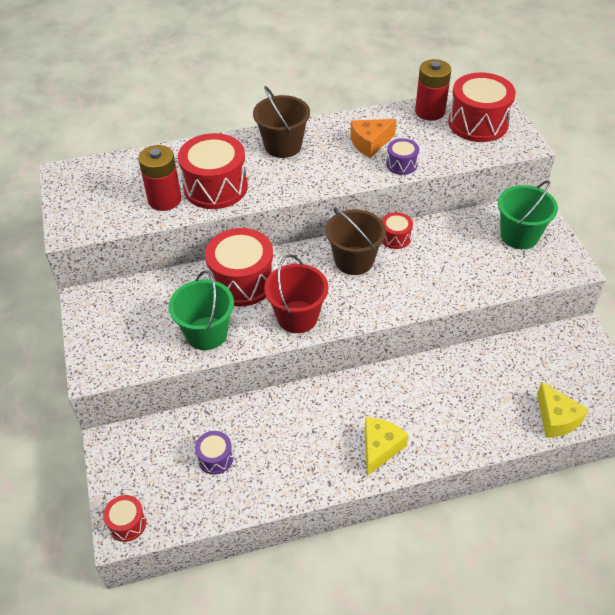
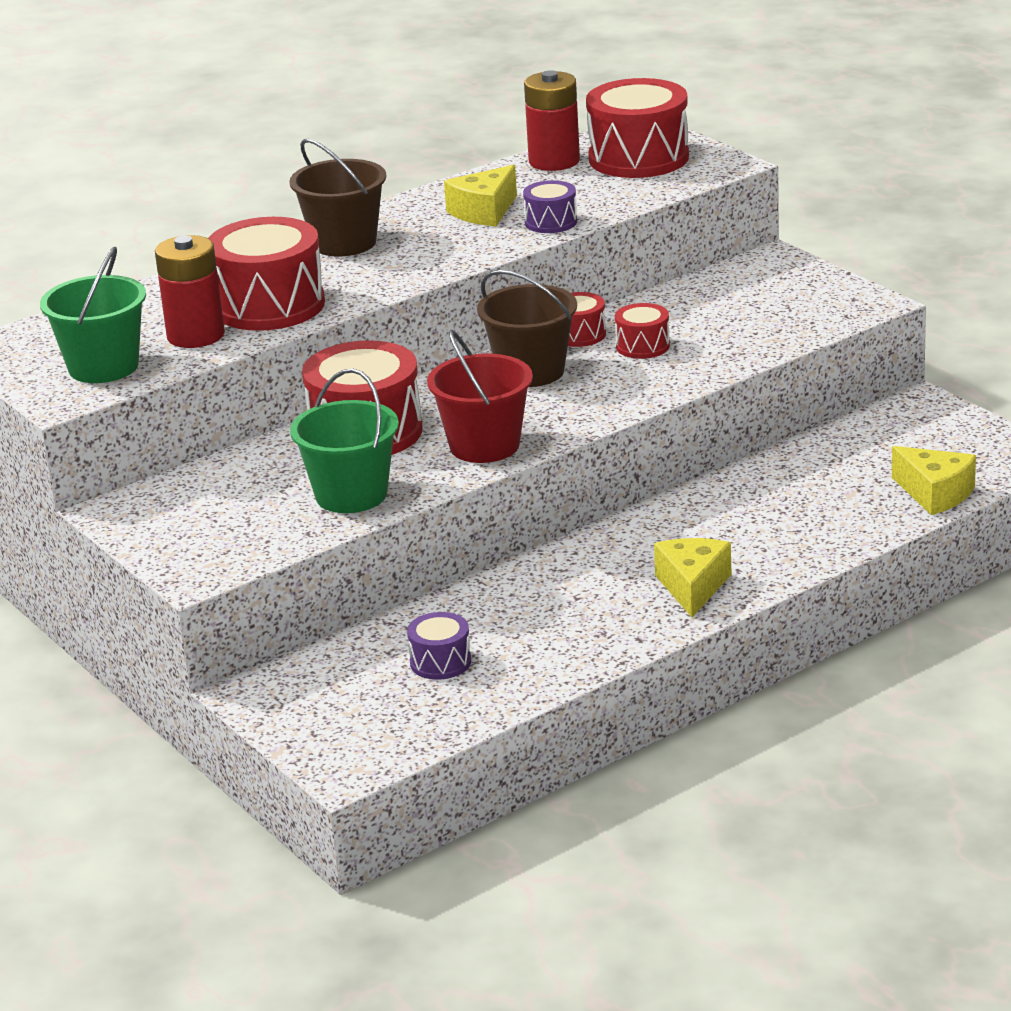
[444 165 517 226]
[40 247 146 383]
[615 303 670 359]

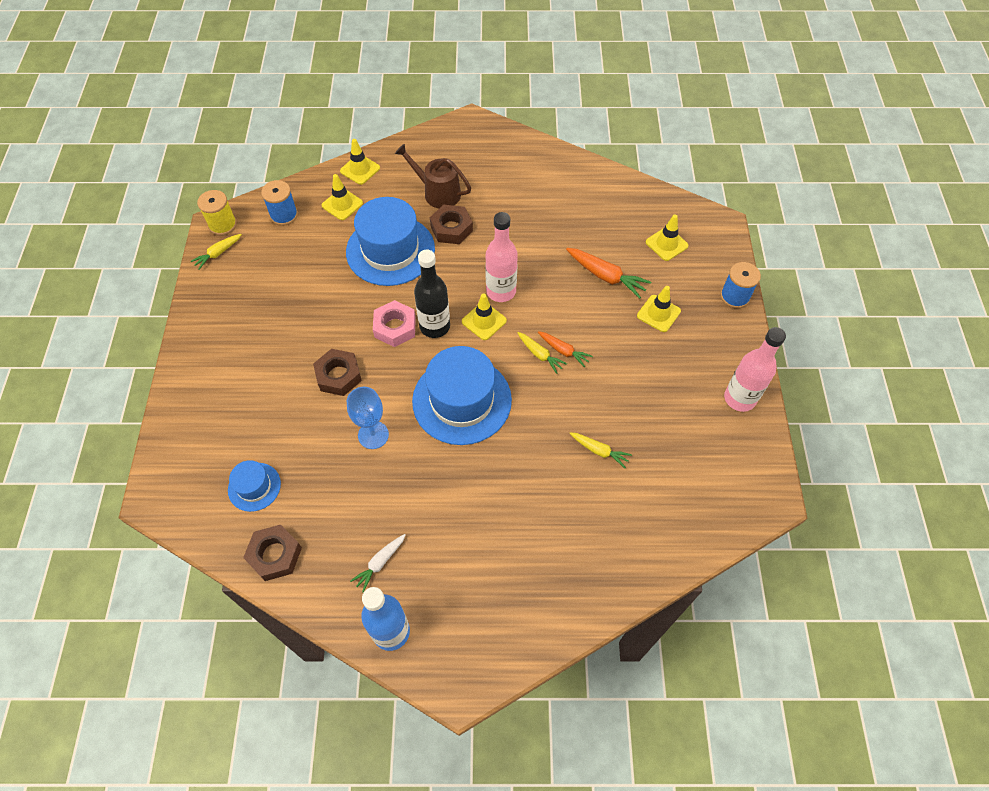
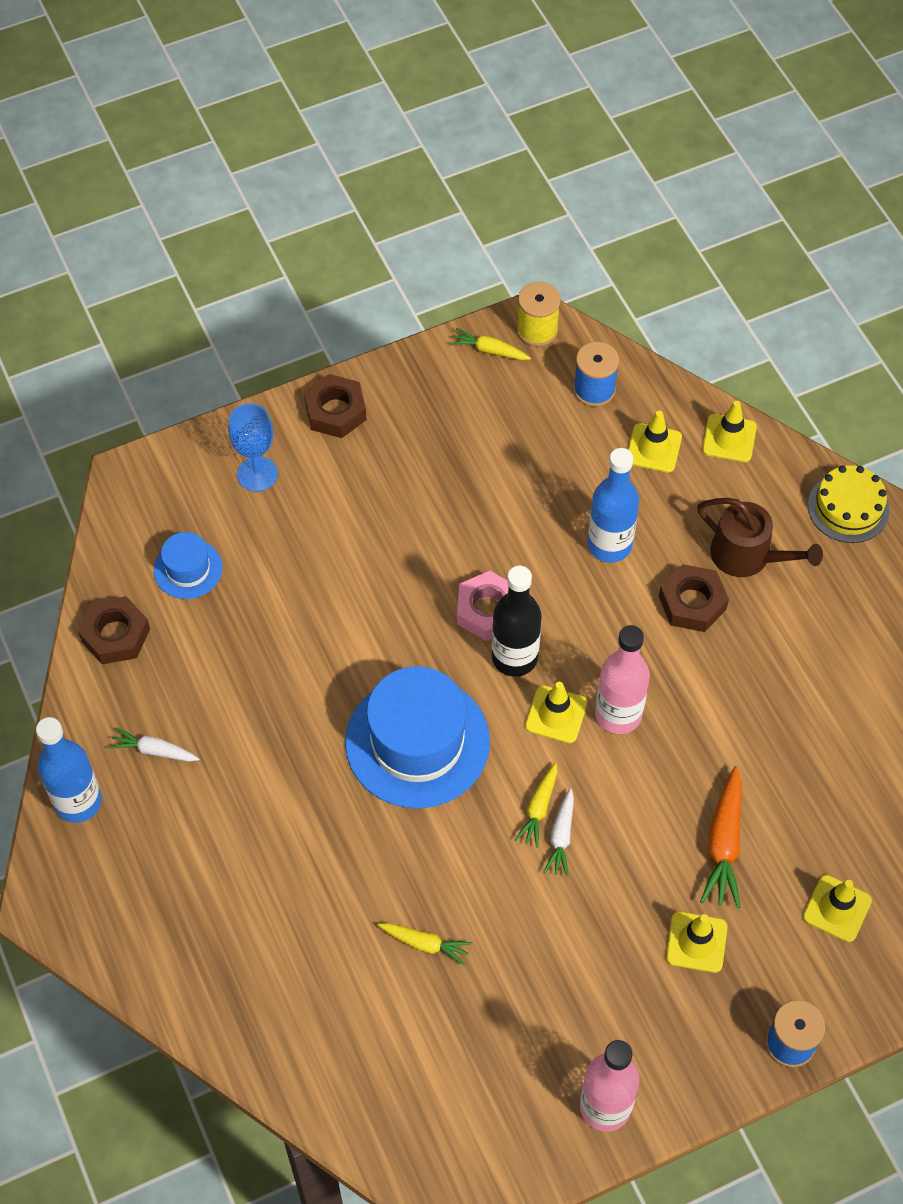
[697 498 823 577]
[588 448 639 563]
[544 788 574 877]
[304 374 367 438]
[228 403 278 492]
[378 923 472 966]
[808 465 890 543]

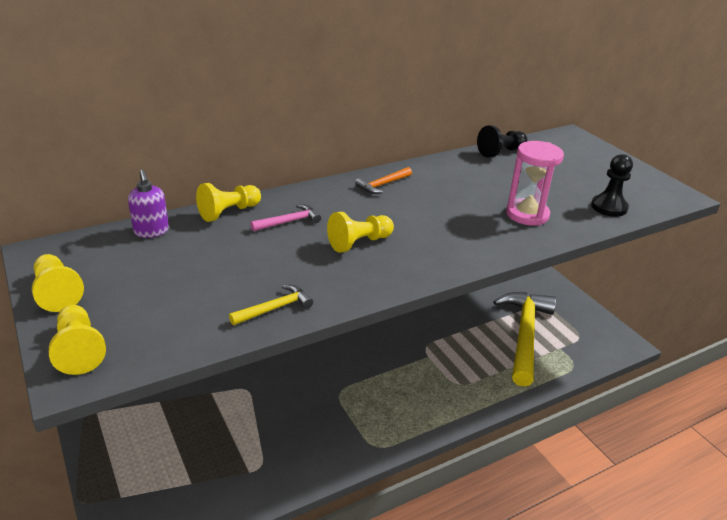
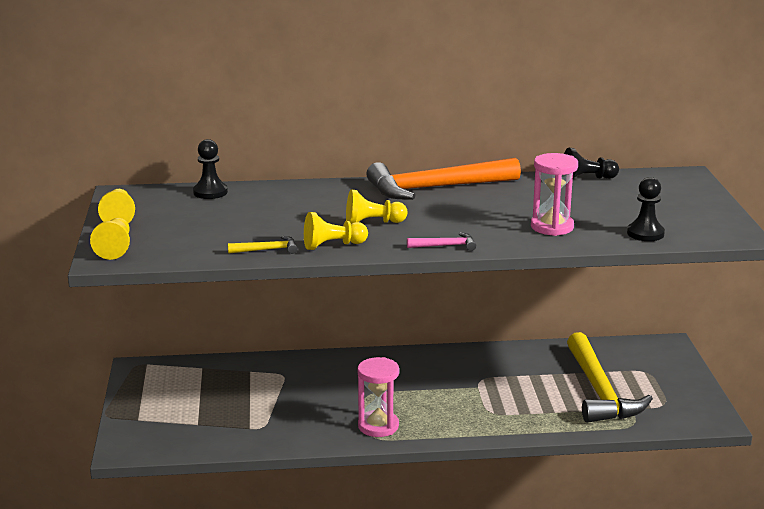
[366 158 521 200]
[193 139 228 199]
[304 212 368 250]
[407 232 476 251]
[567 332 653 423]
[357 357 399 437]

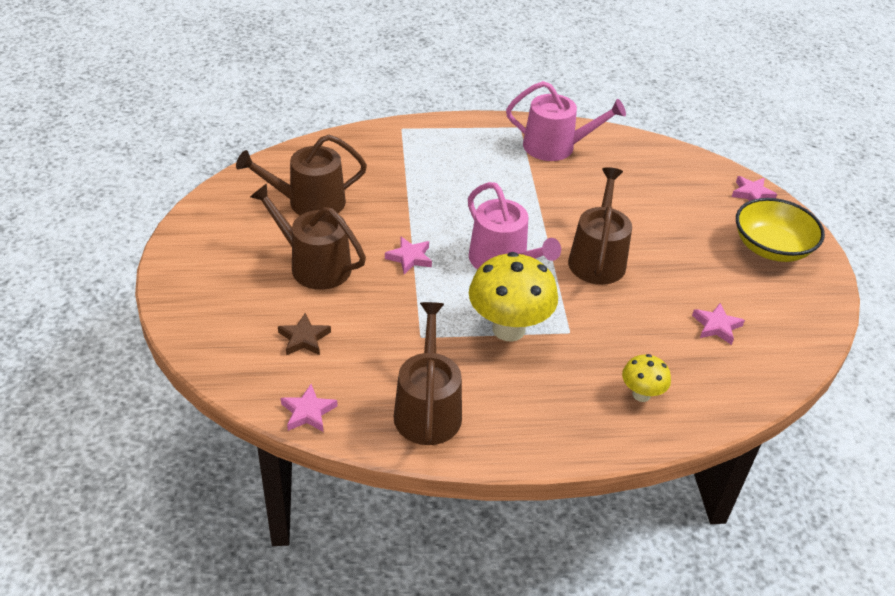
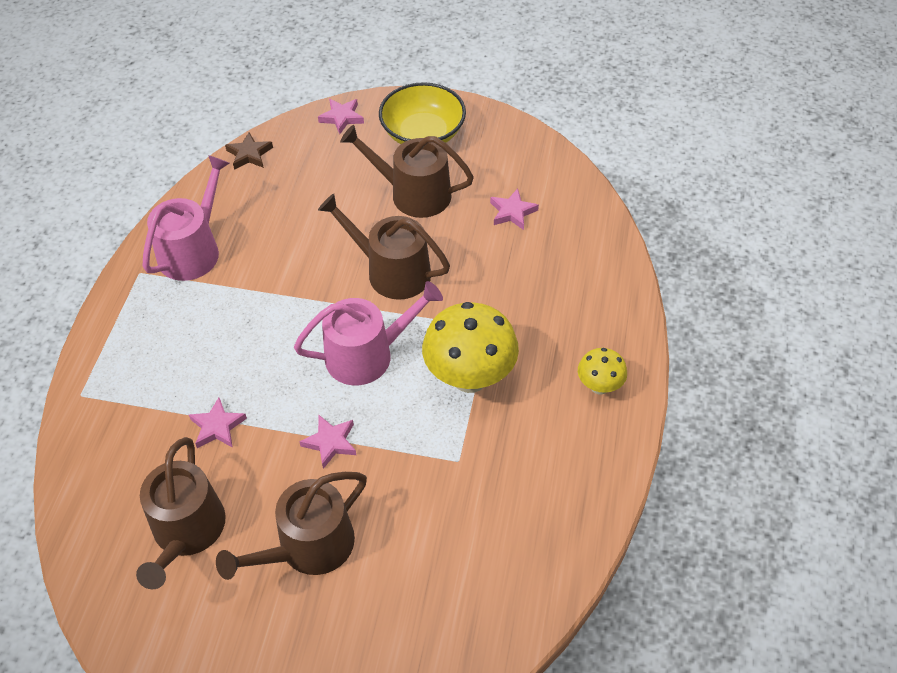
[340 125 474 218]
[225 132 273 170]
[578 348 627 394]
[189 398 247 448]

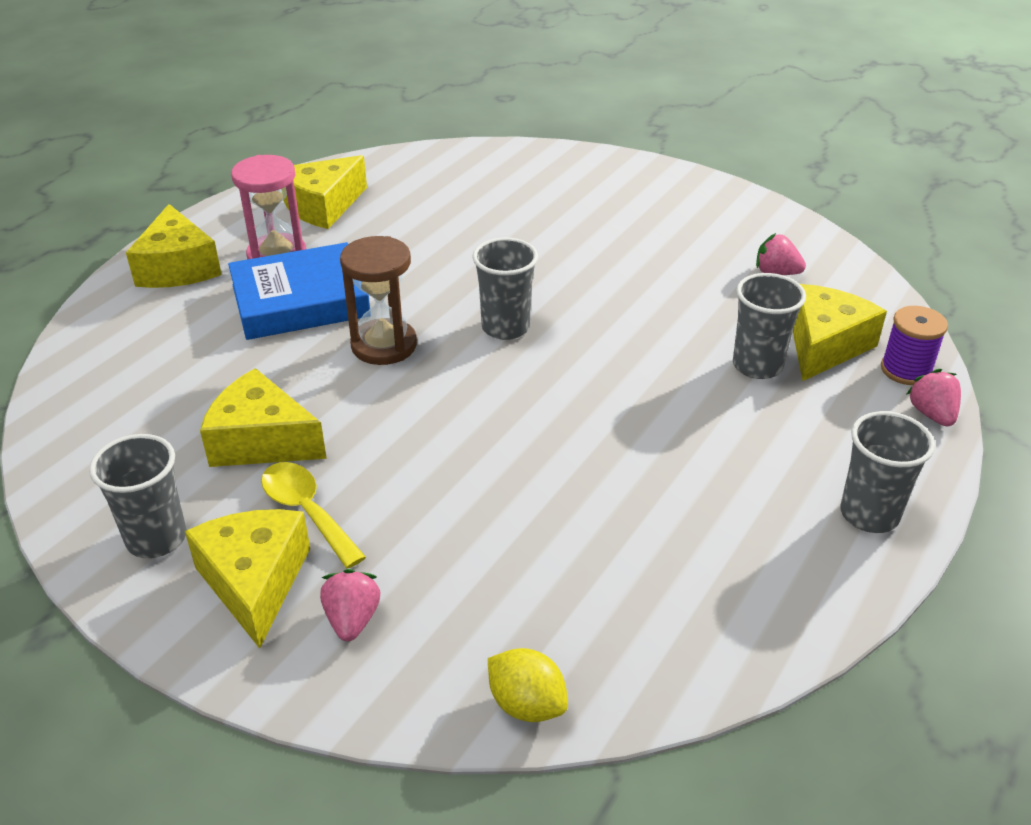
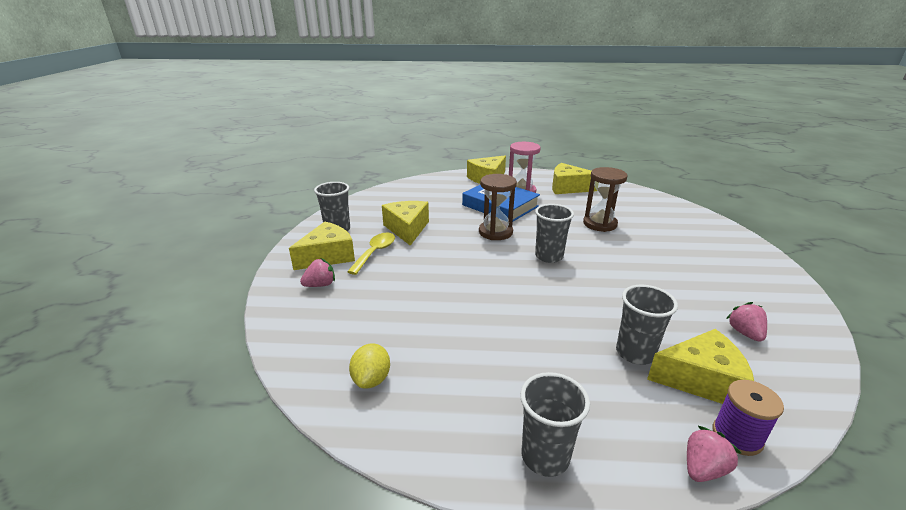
[349 343 390 388]
[583 167 628 232]

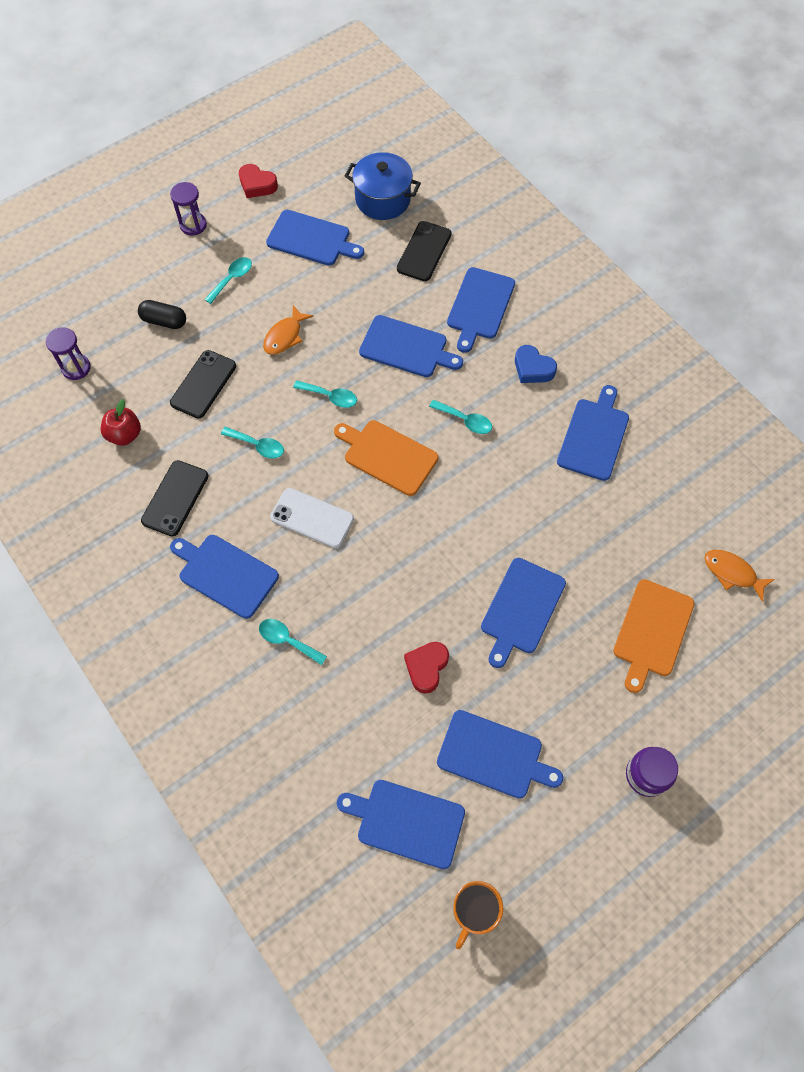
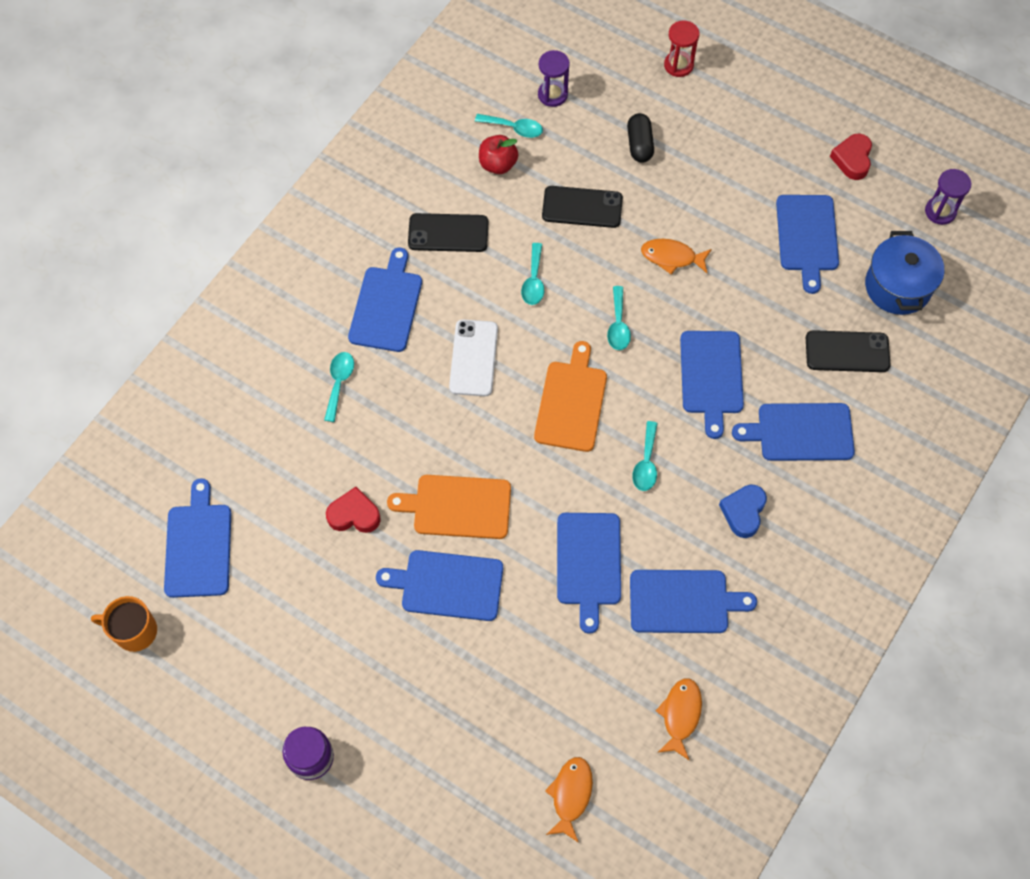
[925 169 971 225]
[475 114 543 138]
[387 475 511 539]
[557 513 621 634]
[664 20 699 77]
[656 678 702 760]

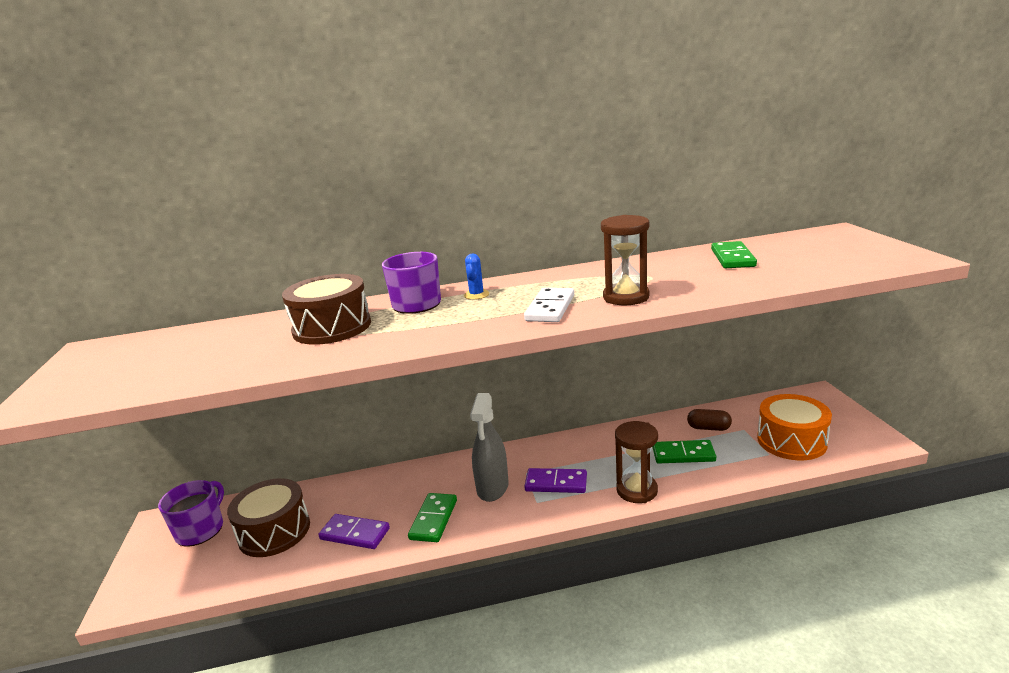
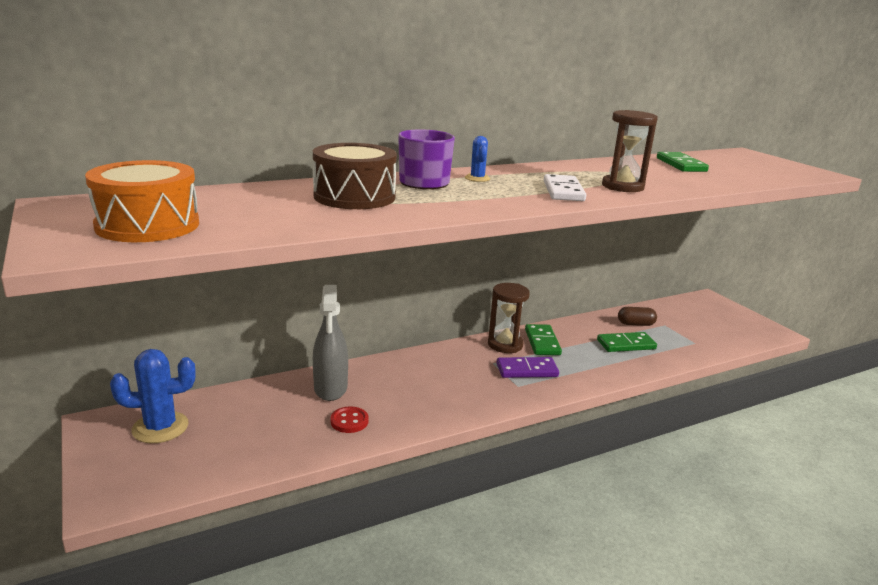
[313 285 348 401]
[85 160 199 242]
[488 283 530 353]
[227 478 310 557] (first image)
[110 349 196 443]
[525 324 562 355]
[331 406 369 433]

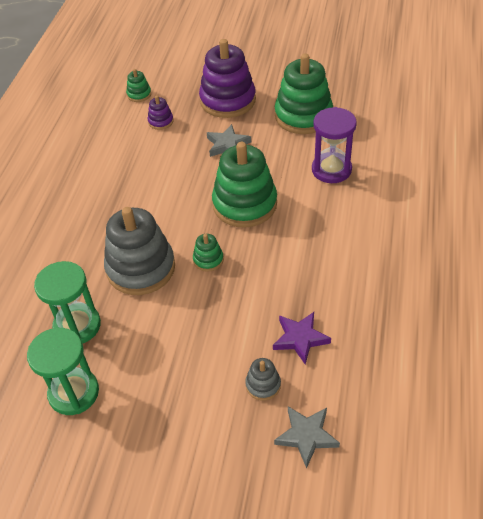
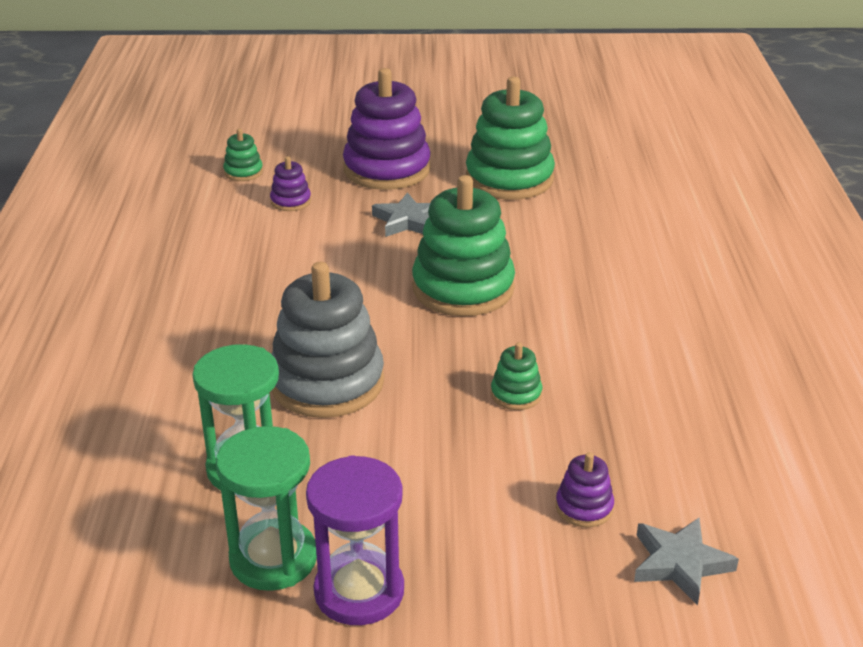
[306 455 404 625]
[491 342 543 410]
[273 312 331 364] (first image)
[556 452 614 527]

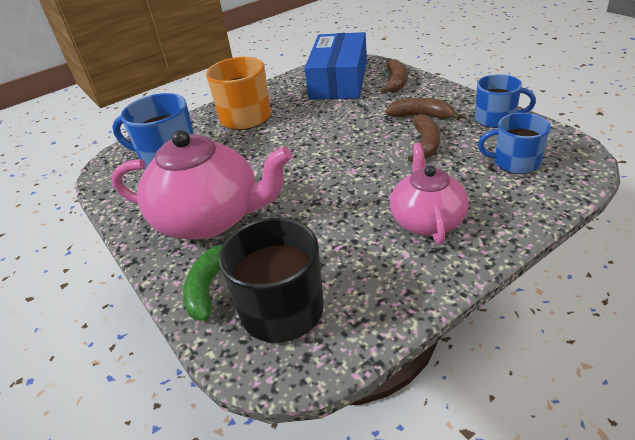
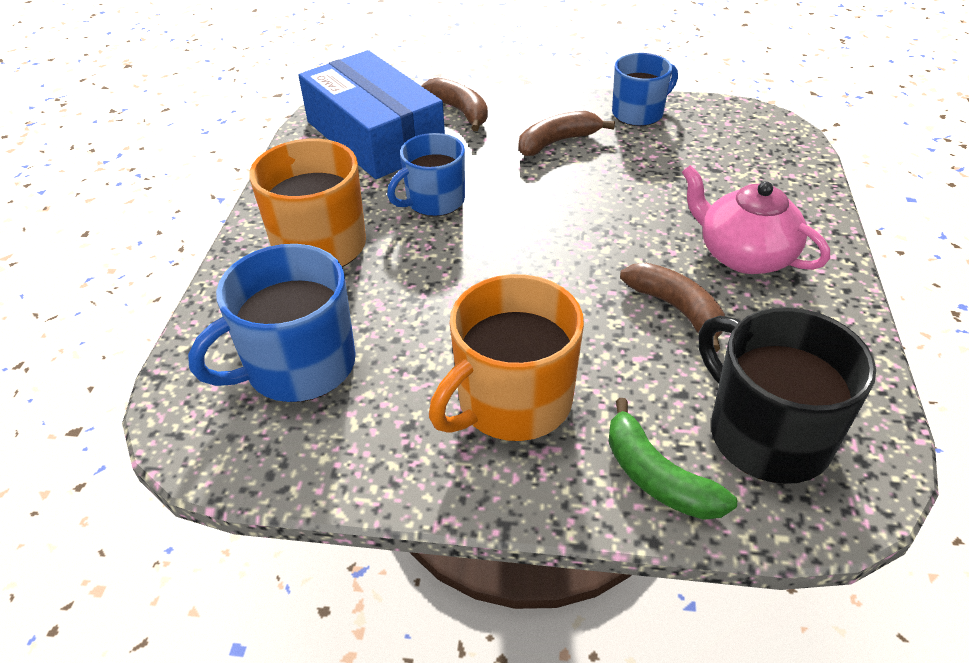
[387 133 465 216]
[620 263 725 352]
[429 274 584 441]

